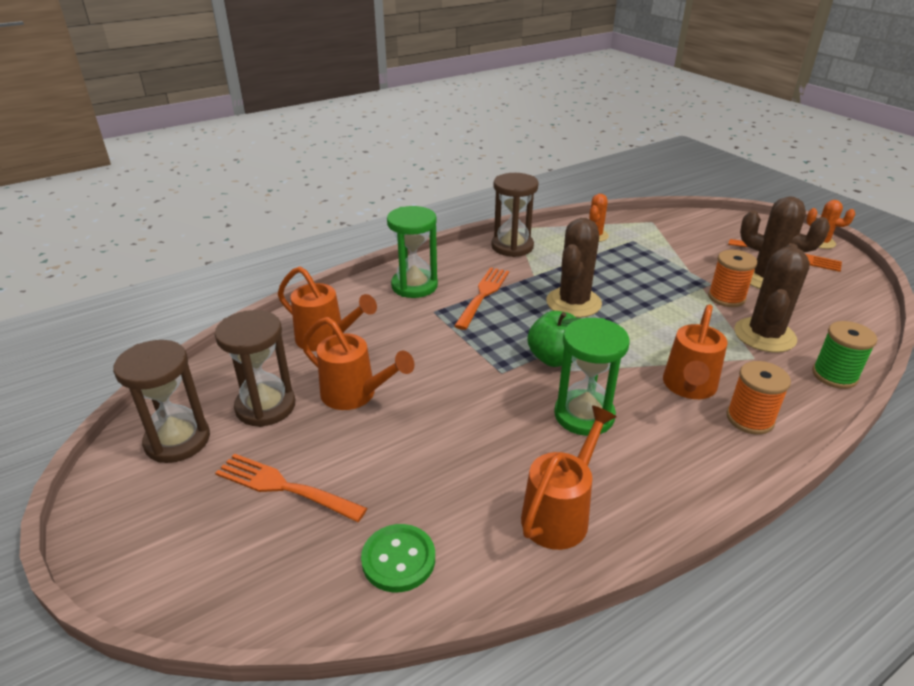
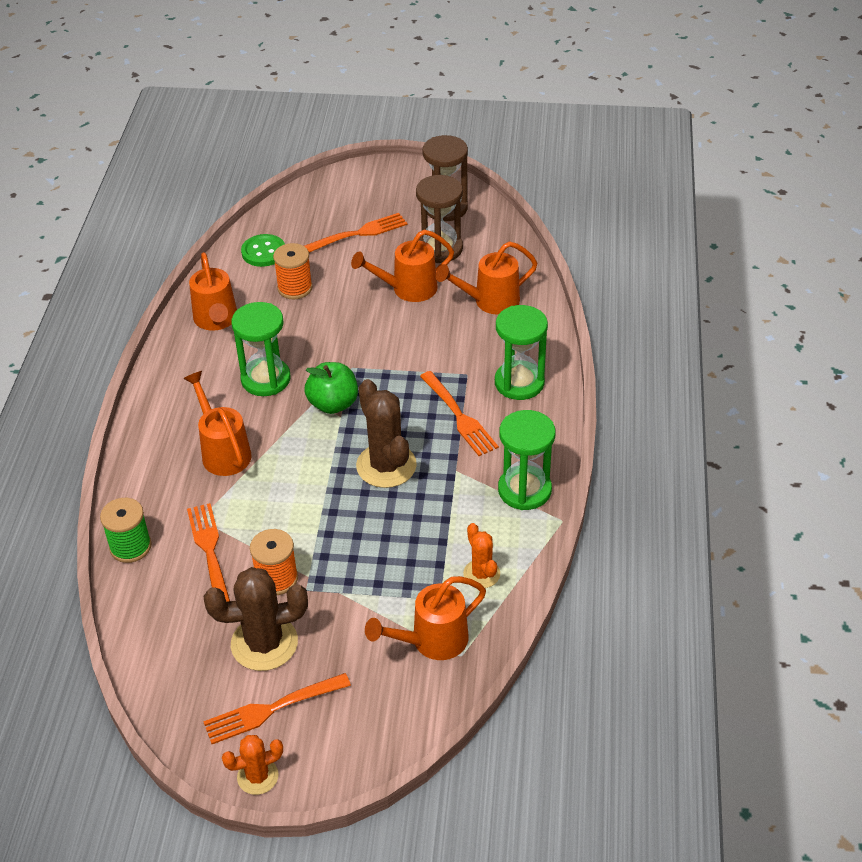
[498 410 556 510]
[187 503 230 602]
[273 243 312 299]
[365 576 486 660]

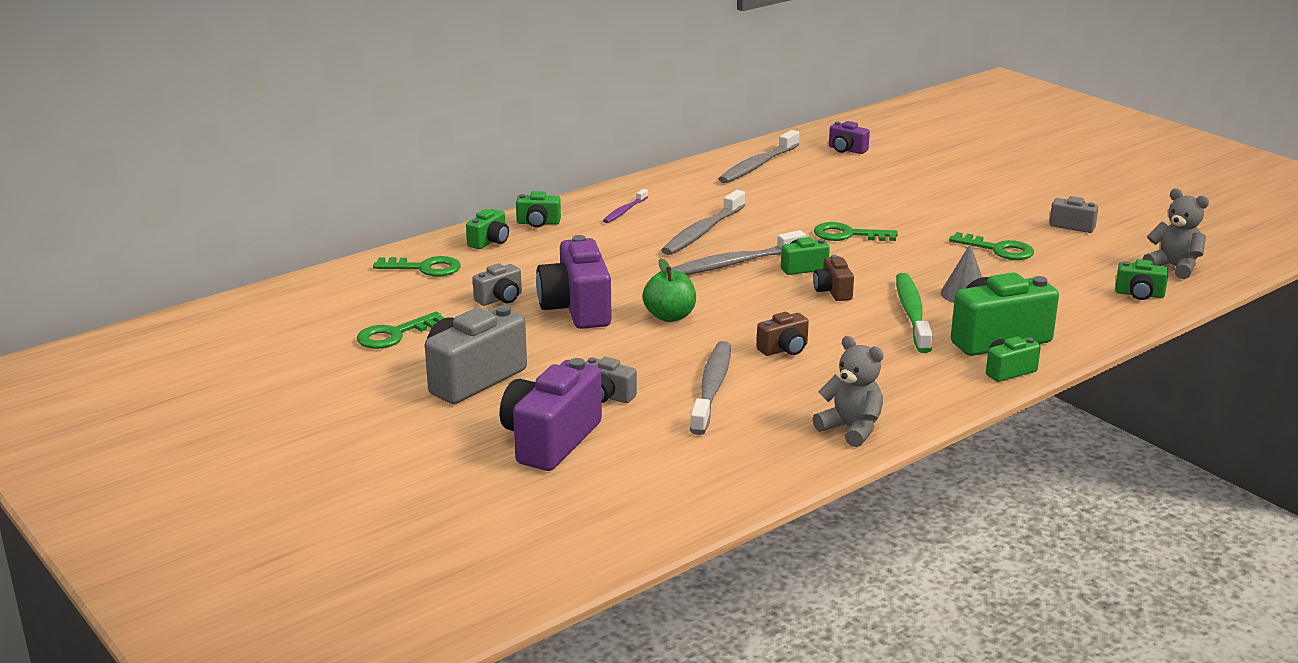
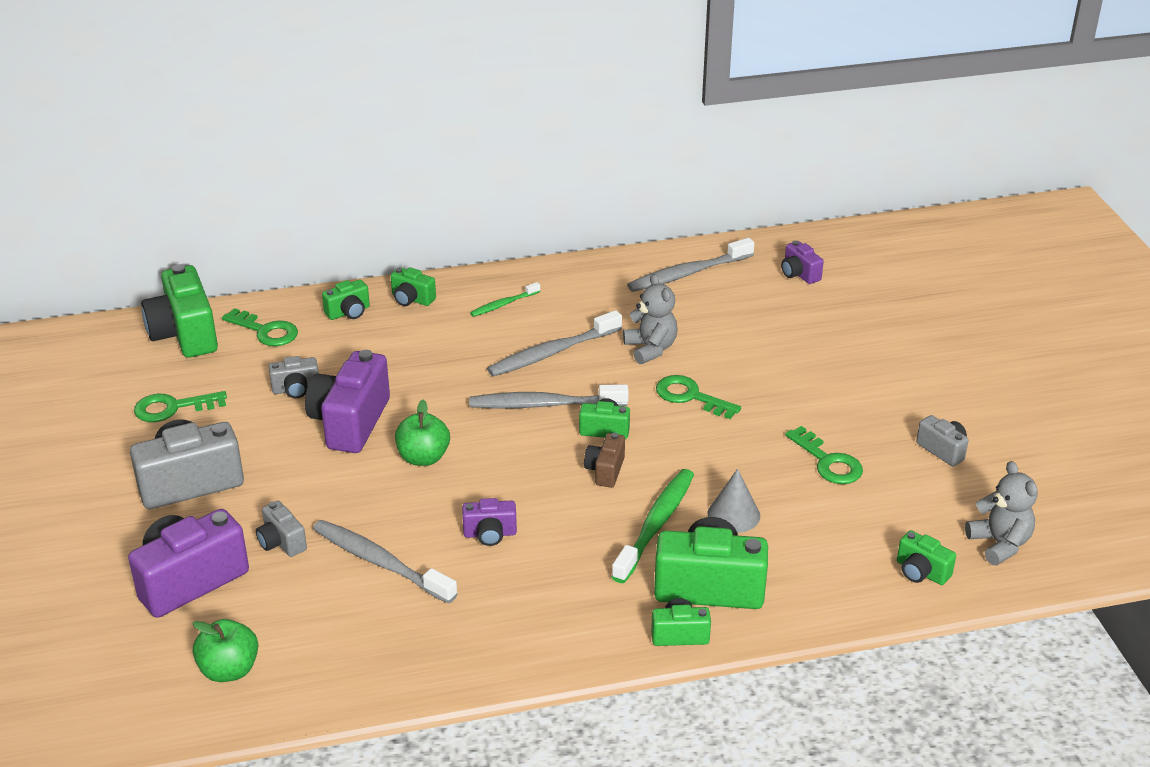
[470 282 540 317]
[462 498 517 546]
[623 274 677 364]
[313 520 458 604]
[141 264 218 358]
[193 619 258 682]

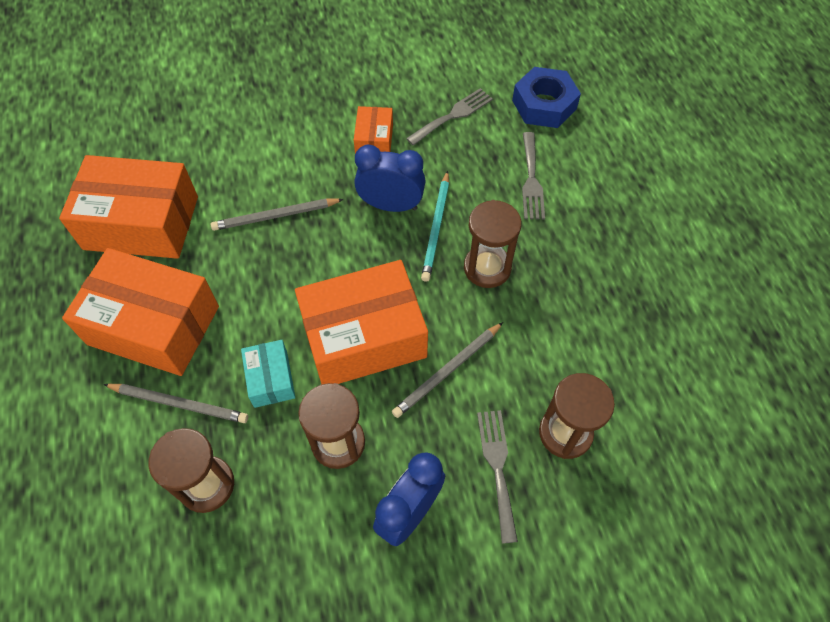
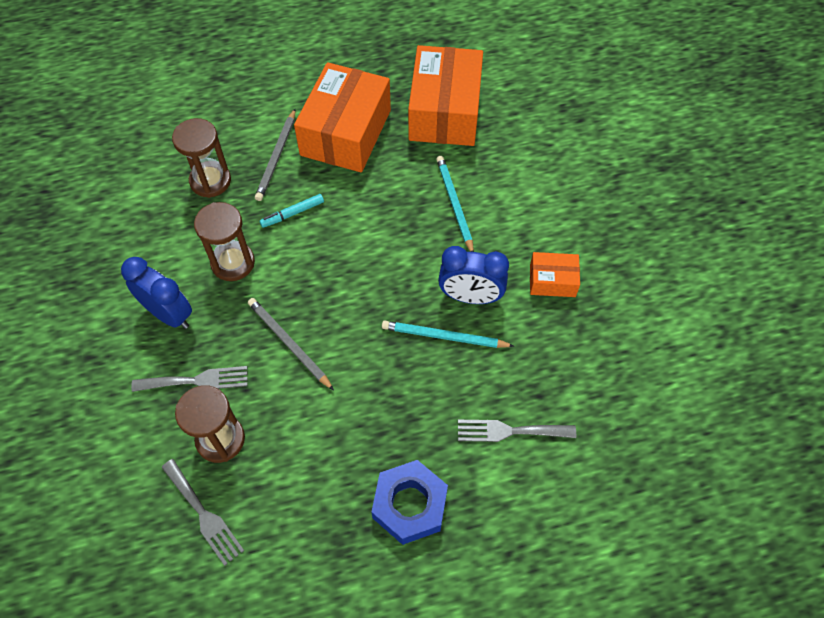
[371 460 448 545]
[161 459 244 566]
[438 246 509 304]
[436 156 474 252]
[464 200 522 288] (first image)
[295 260 428 384] (first image)
[259 194 324 228]

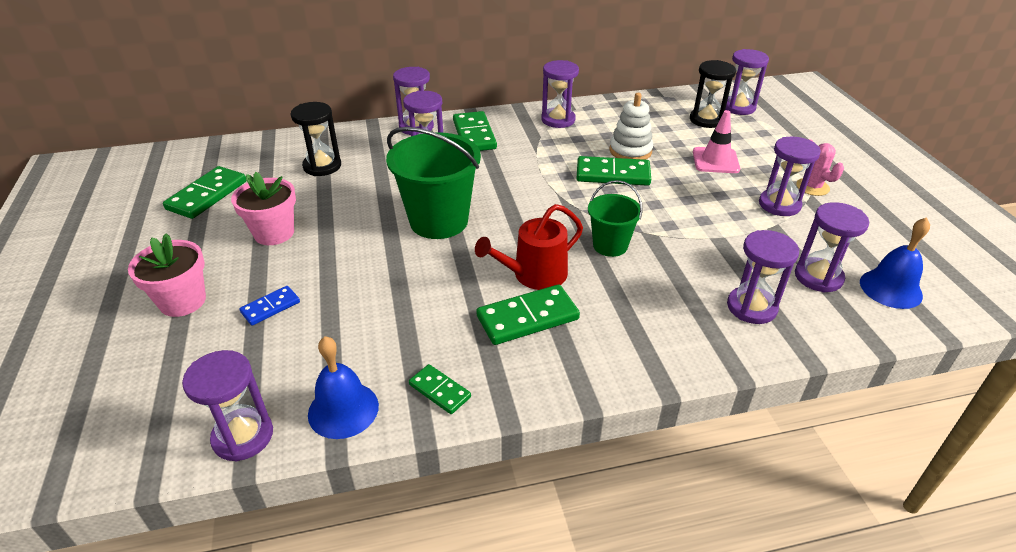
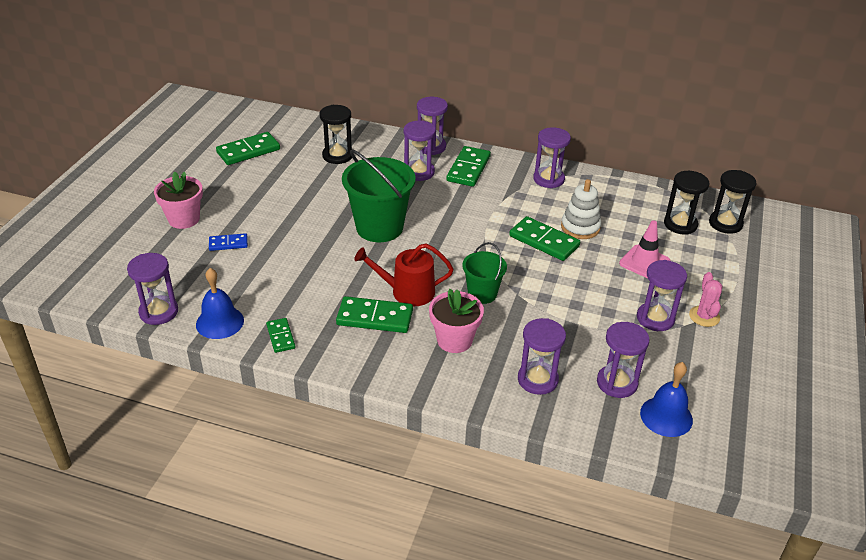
[709 170 756 234]
[429 289 484 353]

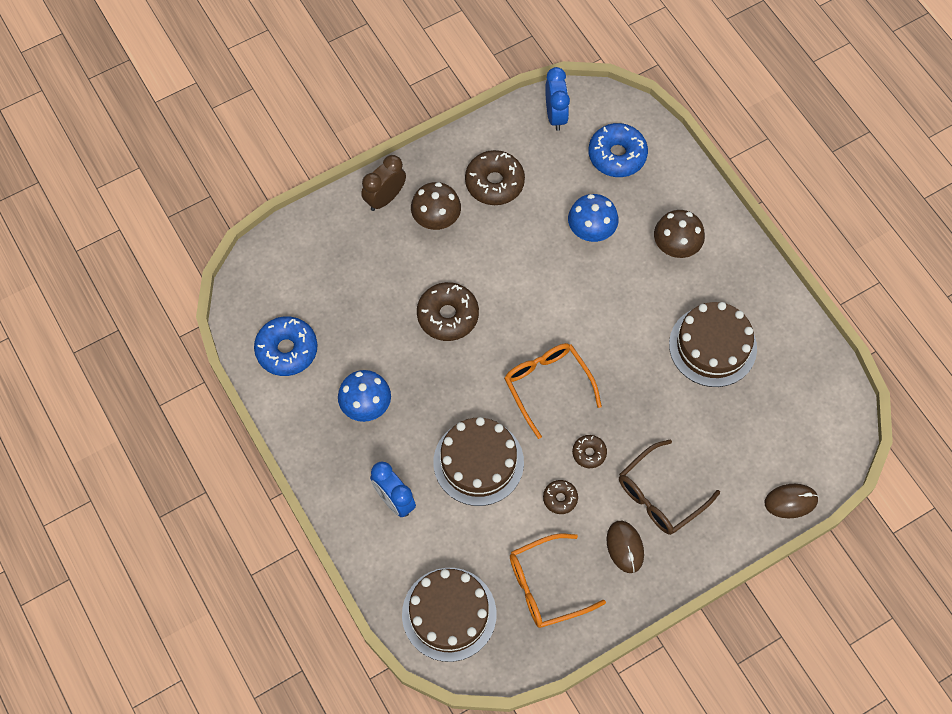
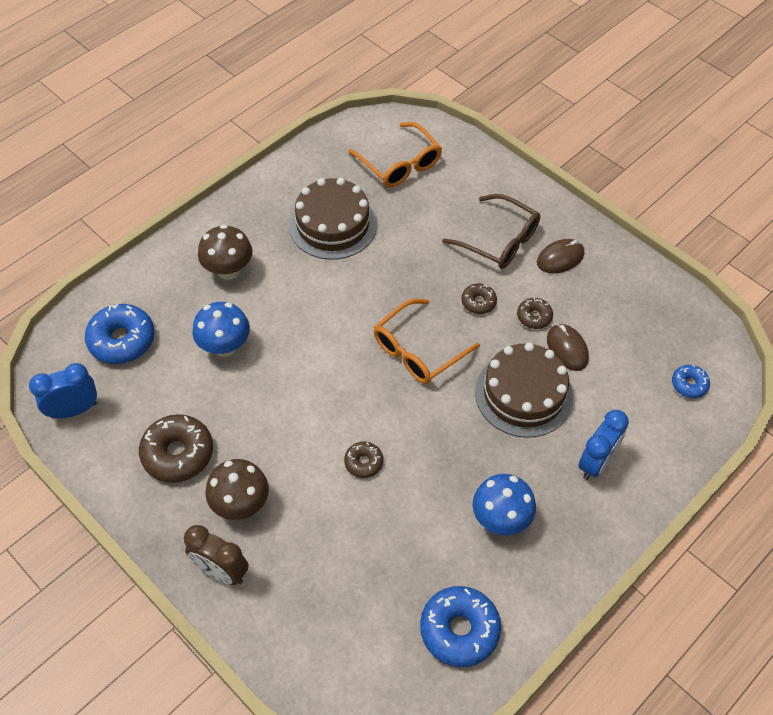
[344 442 383 478]
[547 324 589 371]
[348 122 442 188]
[672 365 710 398]

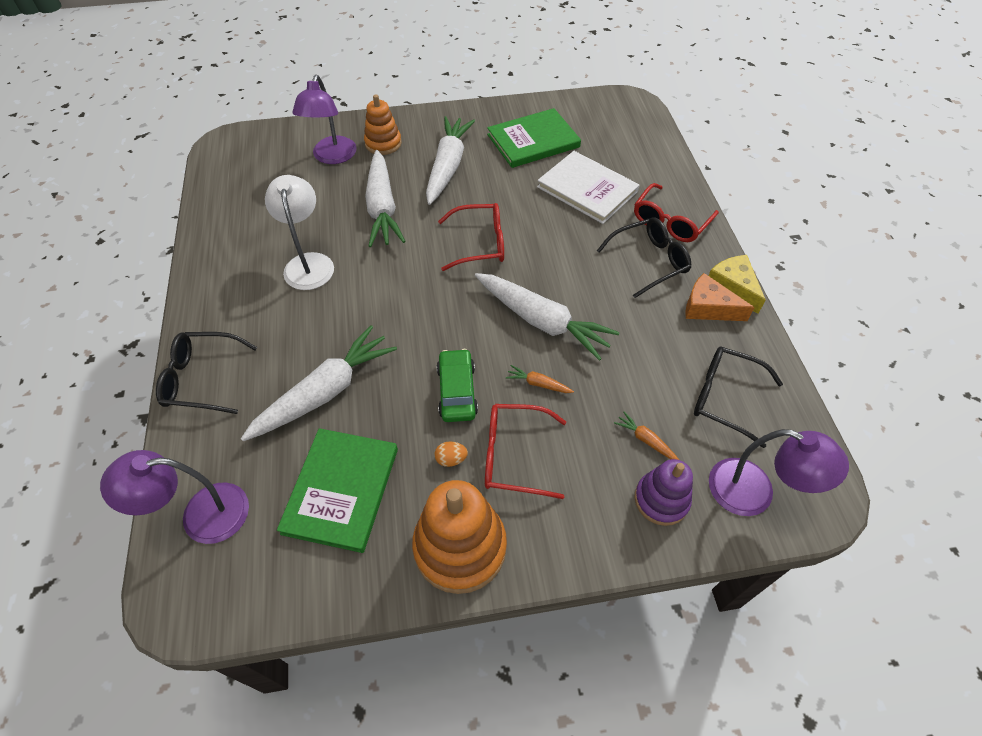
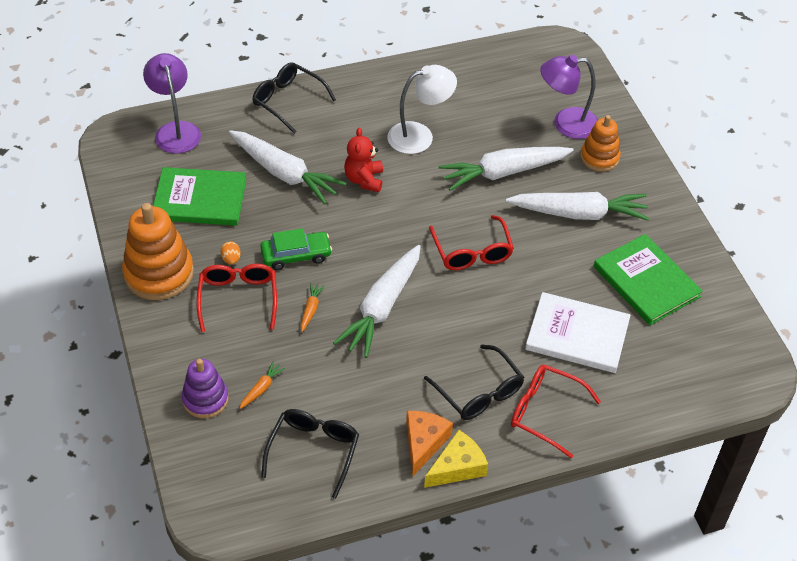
[525 292 631 373]
[253 62 336 134]
[709 429 849 516] (first image)
[344 128 383 192]

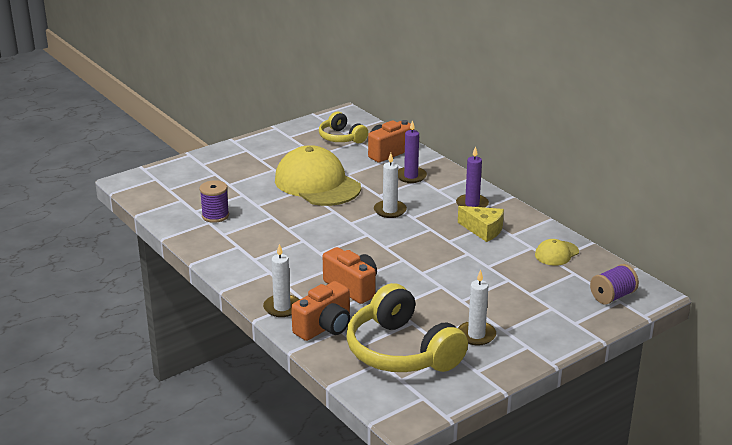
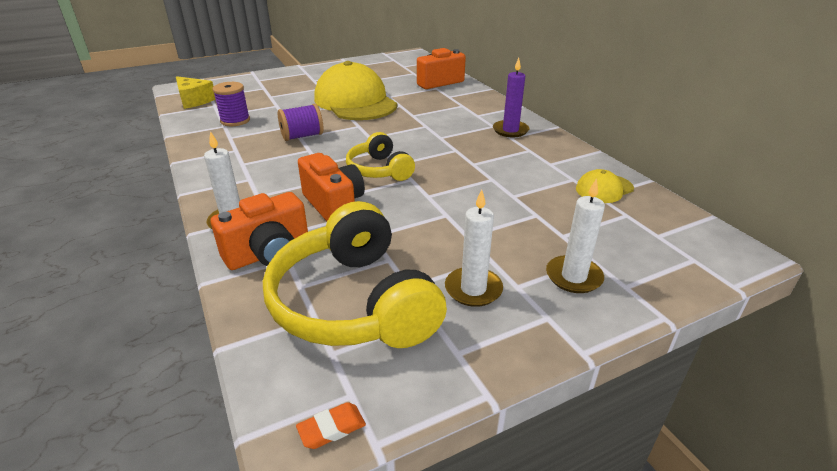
[346 132 415 181]
[398 120 427 183] (first image)
[546 178 605 293]
[176 76 215 109]
[278 104 324 141]
[296 402 366 449]

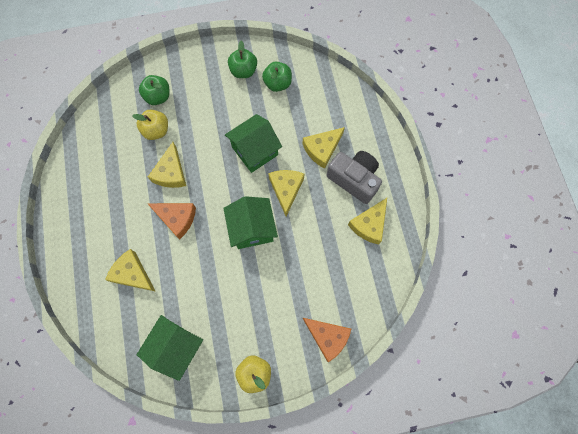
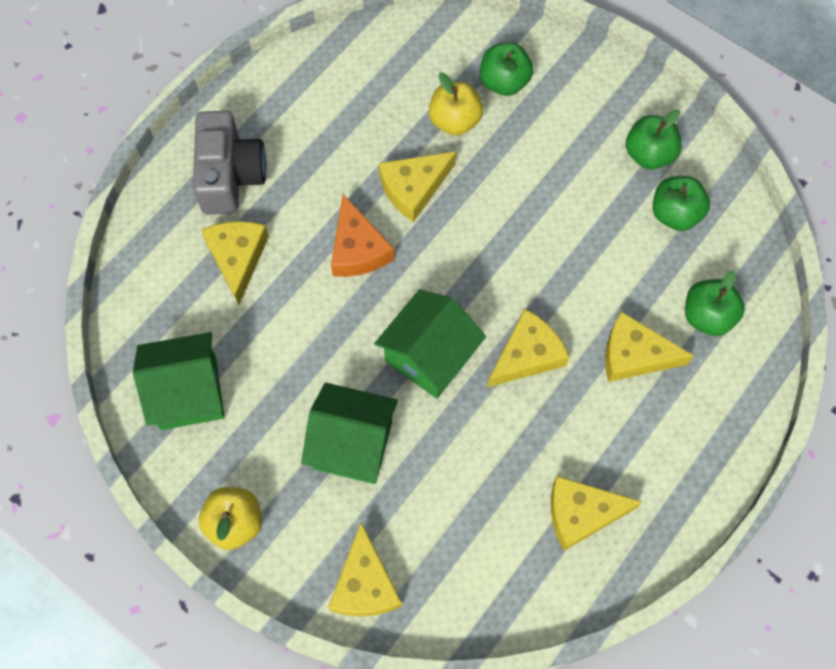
[301 383 398 484]
[193 111 267 214]
[328 522 402 617]
[685 271 745 336]

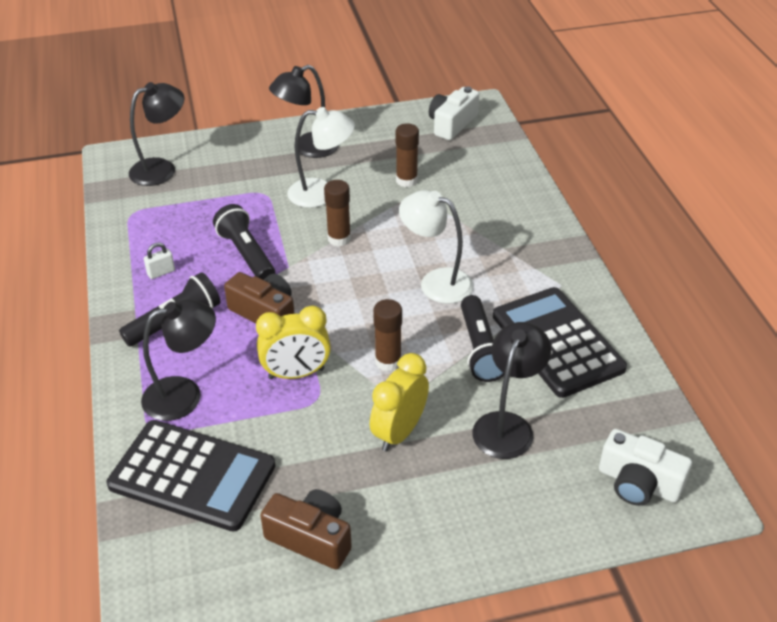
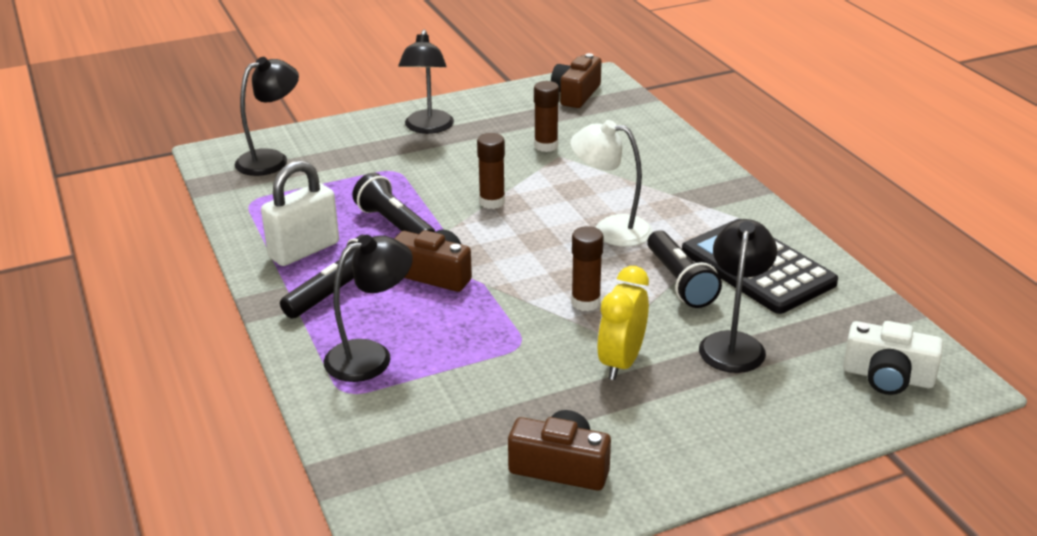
[398 30 454 134]
[551 53 602 108]
[287 107 355 208] (first image)
[261 160 339 266]
[256 305 331 379] (first image)
[107 420 276 532] (first image)

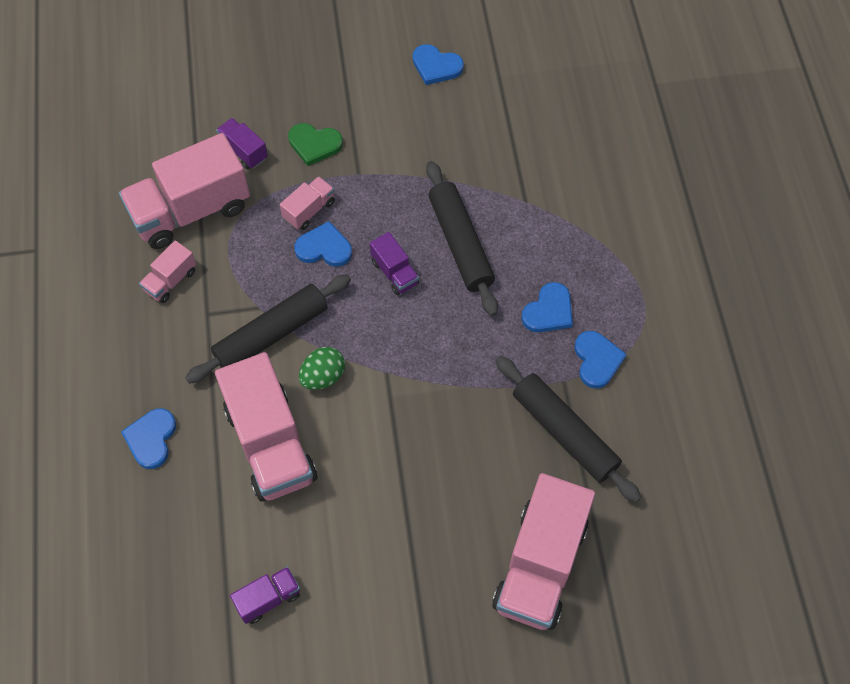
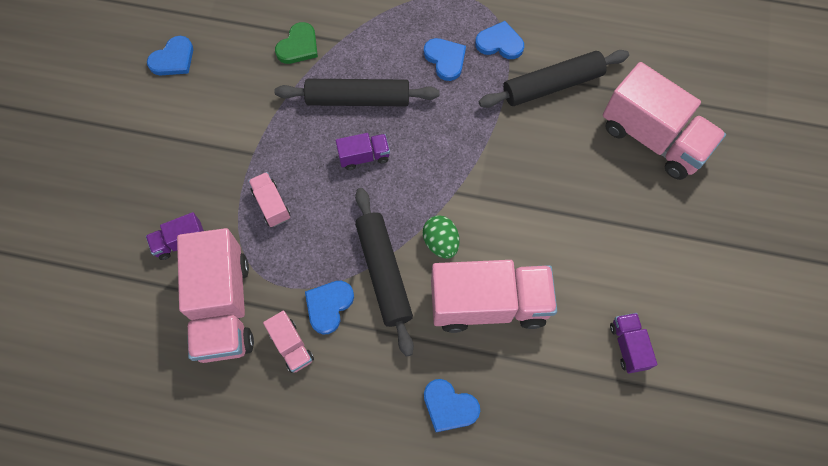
[275 22 318 64]
[305 281 354 334]

